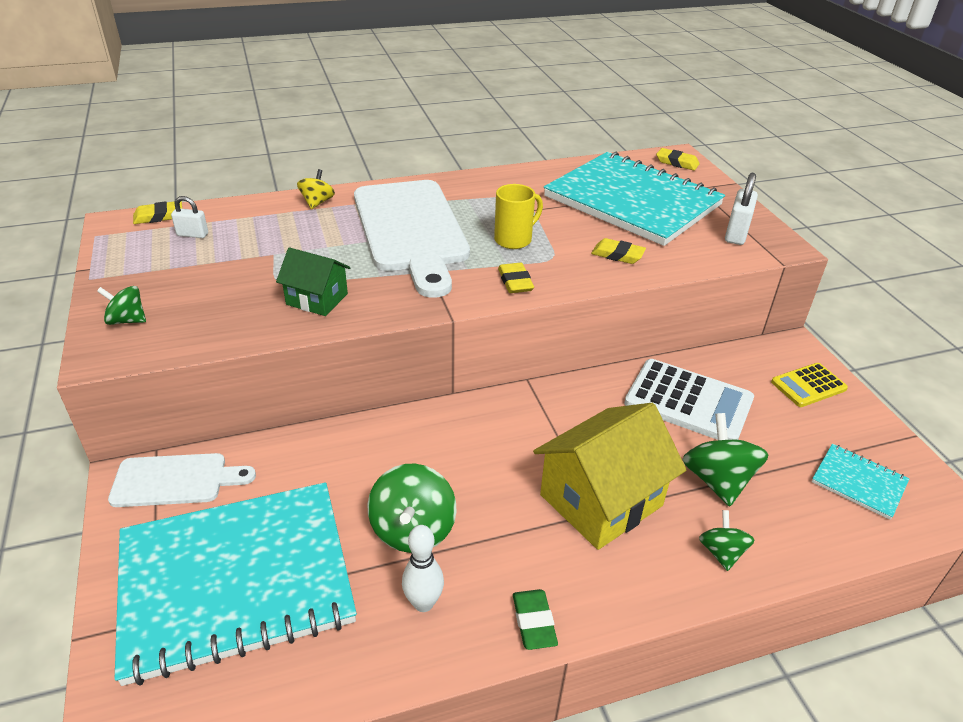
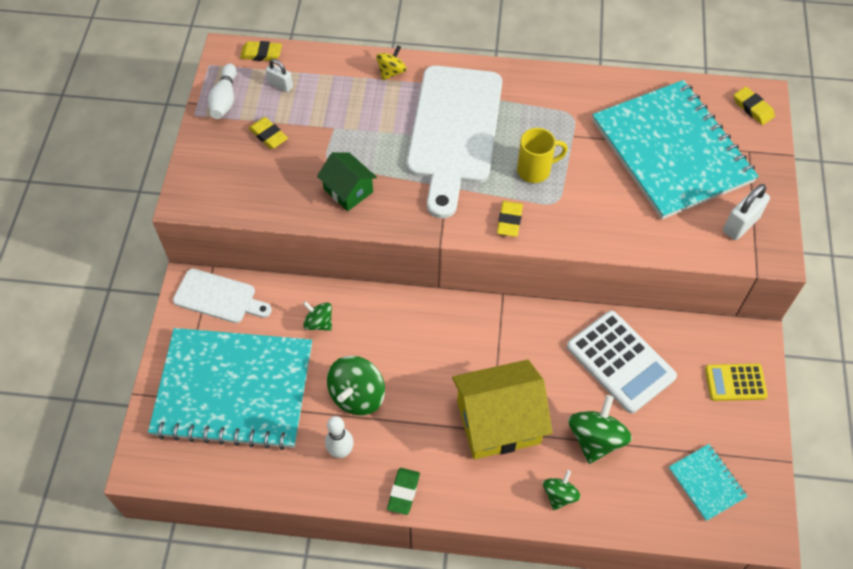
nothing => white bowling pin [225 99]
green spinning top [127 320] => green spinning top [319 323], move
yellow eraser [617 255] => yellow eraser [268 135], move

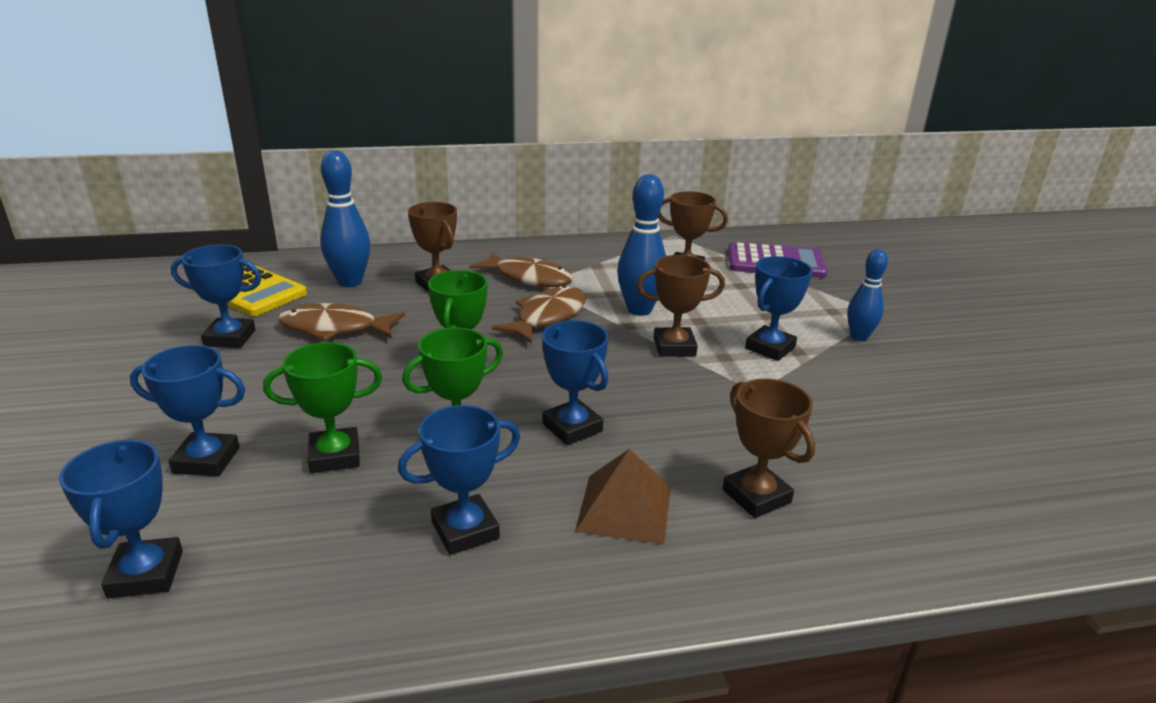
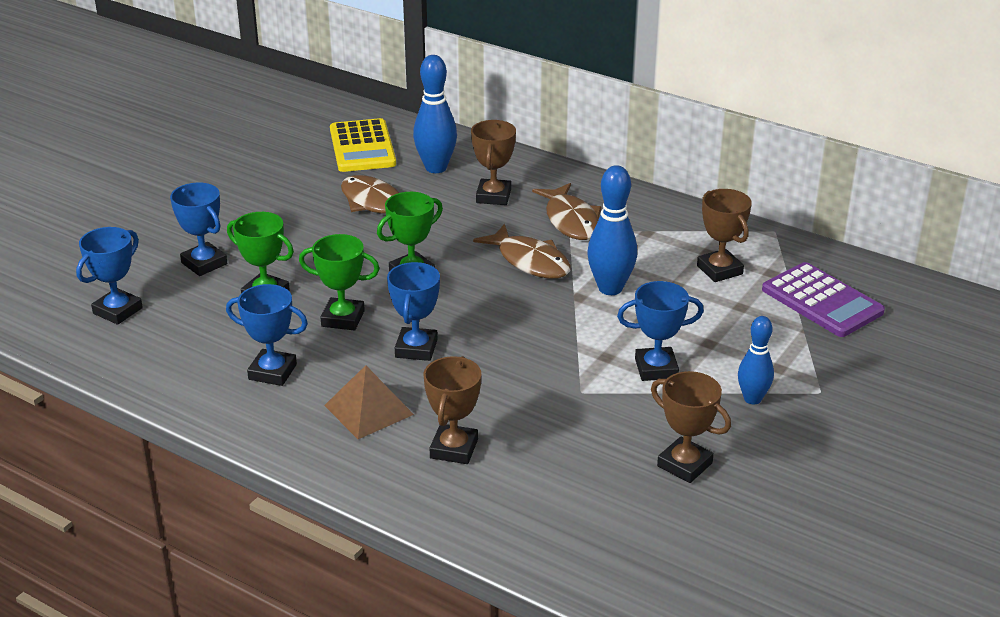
blue trophy [230 338] => nothing
brown trophy [674 347] => brown trophy [684 465], move
brown fish [547 317] => brown fish [530 261], 60 degrees clockwise

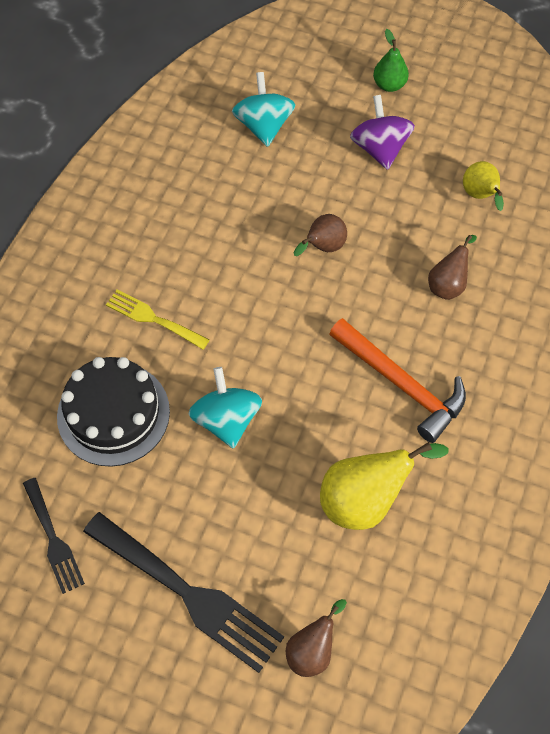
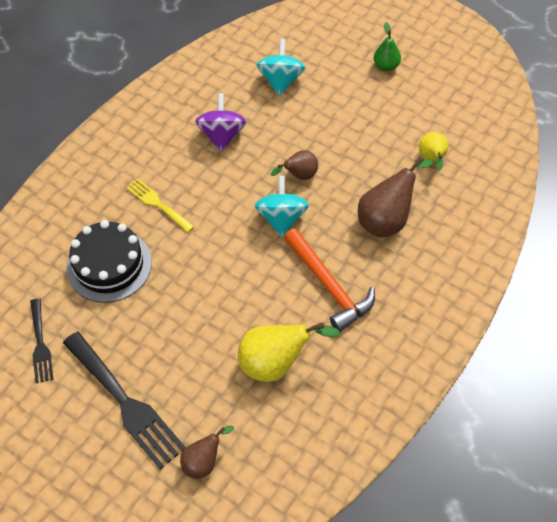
turquoise spinning top [226 420] => turquoise spinning top [282 218], move
purple spinning top [379 148] => purple spinning top [222 135], move
brown pear [448 284] => brown pear [387 220], x1.68

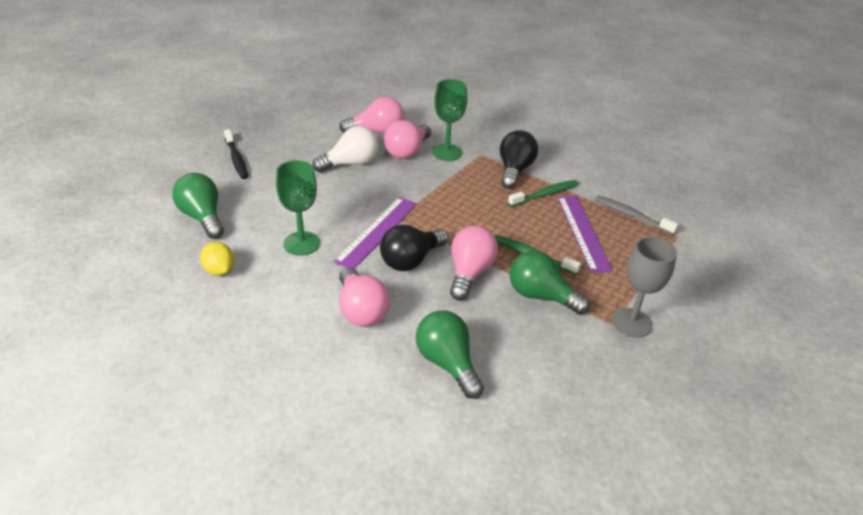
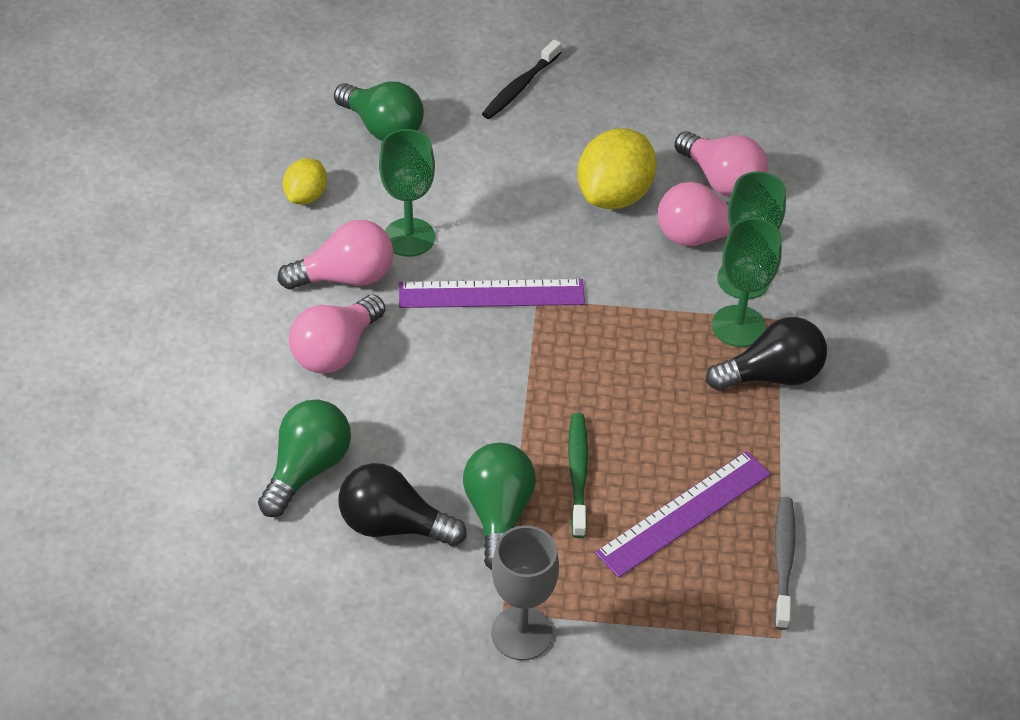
green toothbrush [545 194] => nothing
nothing => green goblet [738 326]
black light bulb [411 260] => black light bulb [393 525], move
pink light bulb [469 273] => pink light bulb [346 277], move
white light bulb [351 164] => yellow lemon [614 195]
green light bulb [202 217] => green light bulb [383 128], 105 degrees clockwise

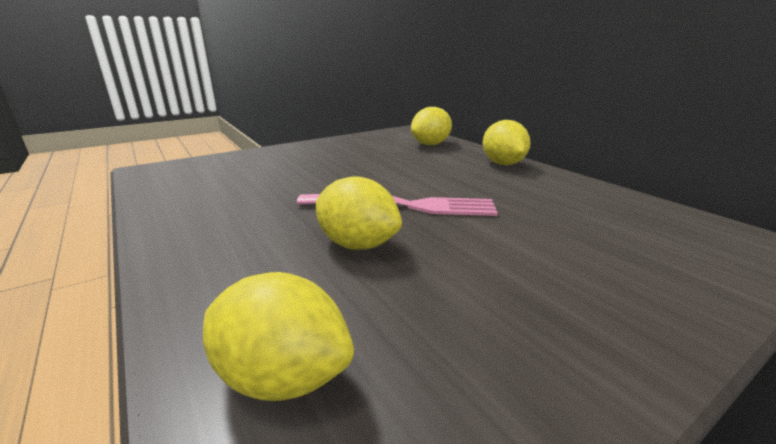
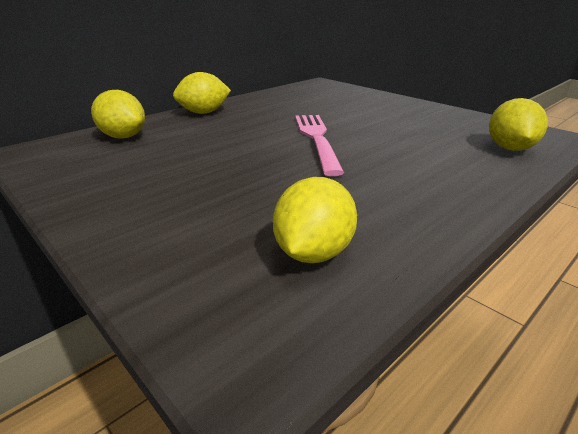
yellow lemon [357 244] => yellow lemon [313 253], move

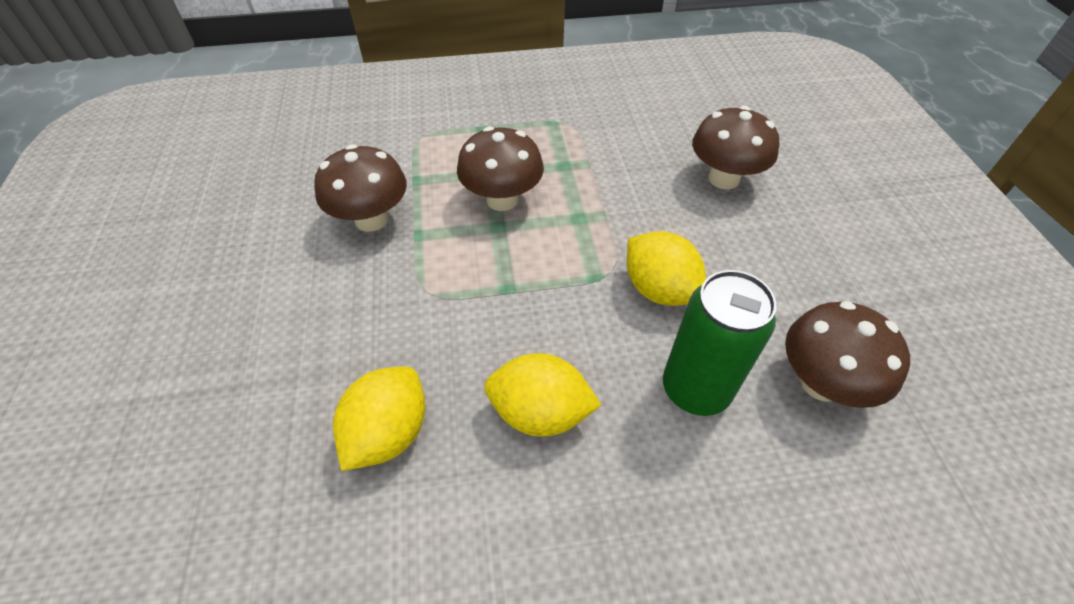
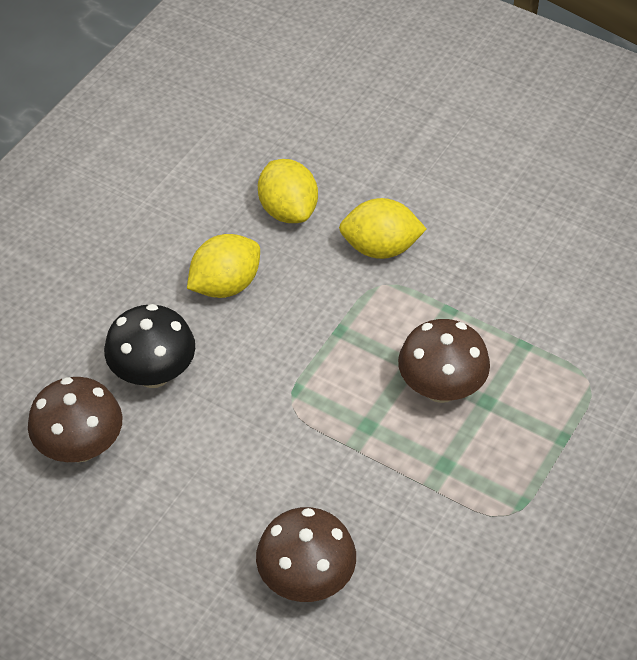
brown mushroom [371 219] => nothing
yellow lemon [659 289] => yellow lemon [380 248], move
green can [695 389] => black mushroom [153 373]

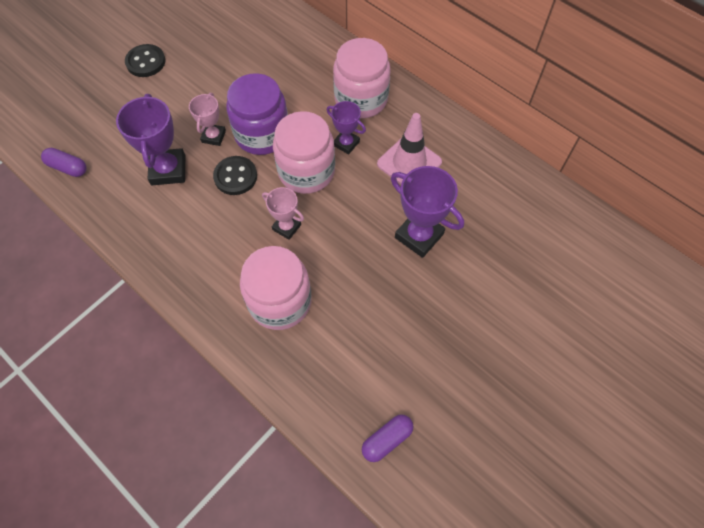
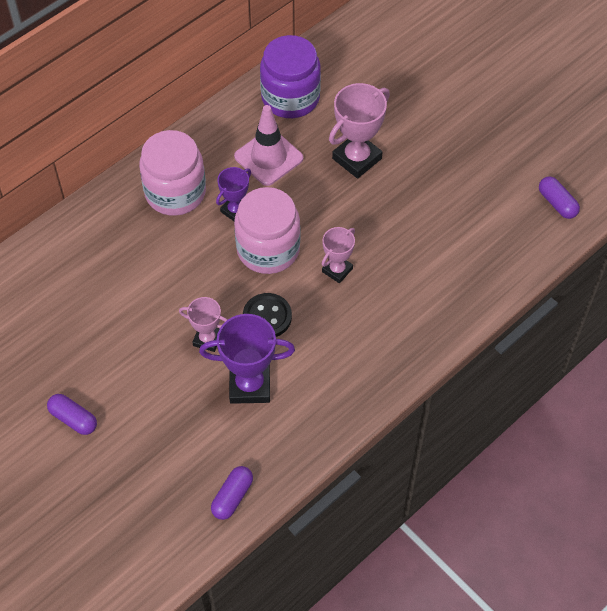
pink jar [280 301] => nothing
purple jar [262 134] => purple jar [290 98], move
black button [146 62] => purple capsule [73 419]
purple trophy [419 236] => pink trophy [357 158]

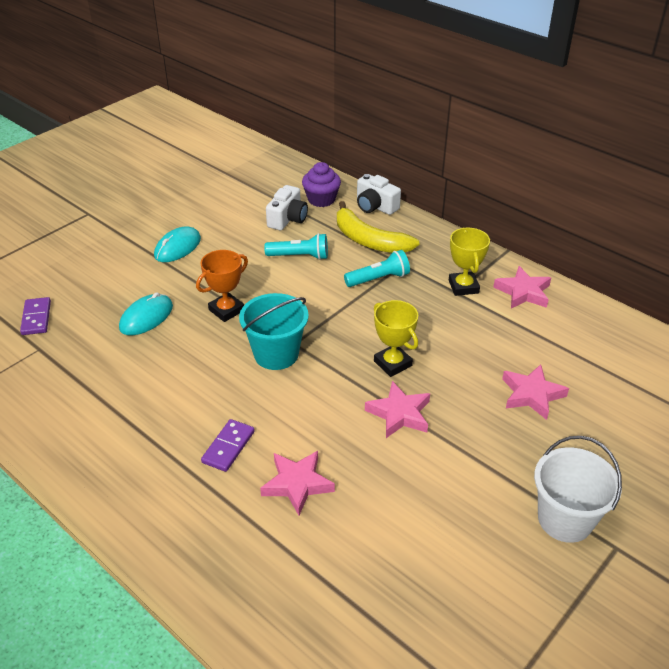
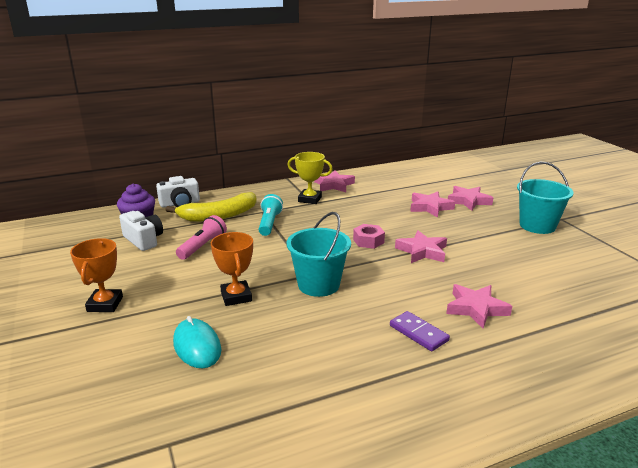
purple domino [36 318] => nothing
nothing => pink star [468 201]
turquoise mouse [177 247] => orange trophy [105 304]
yellow trophy [392 363] => pink nut [368 241]
turquoise flashlight [300 256] => pink flashlight [202 246]
white bucket [565 519] => turquoise bucket [537 226]

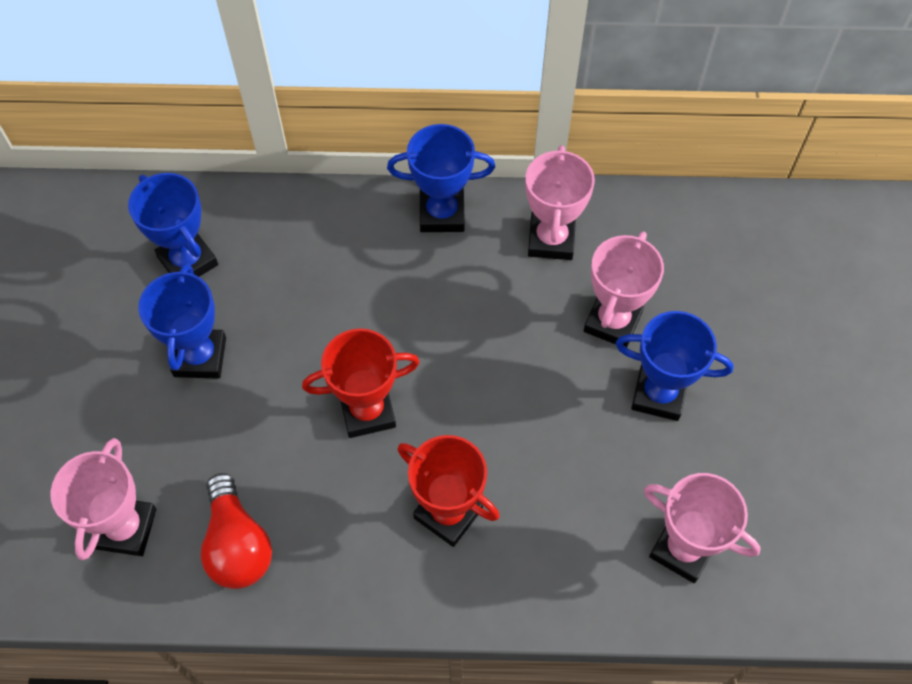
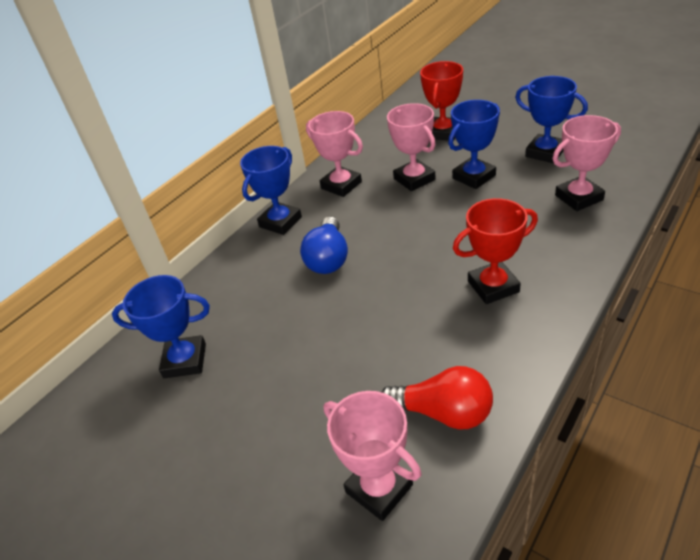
nothing => blue light bulb [328 258]
blue trophy [200 357] => blue trophy [545 152], move
red trophy [367 411] => red trophy [443 132], move

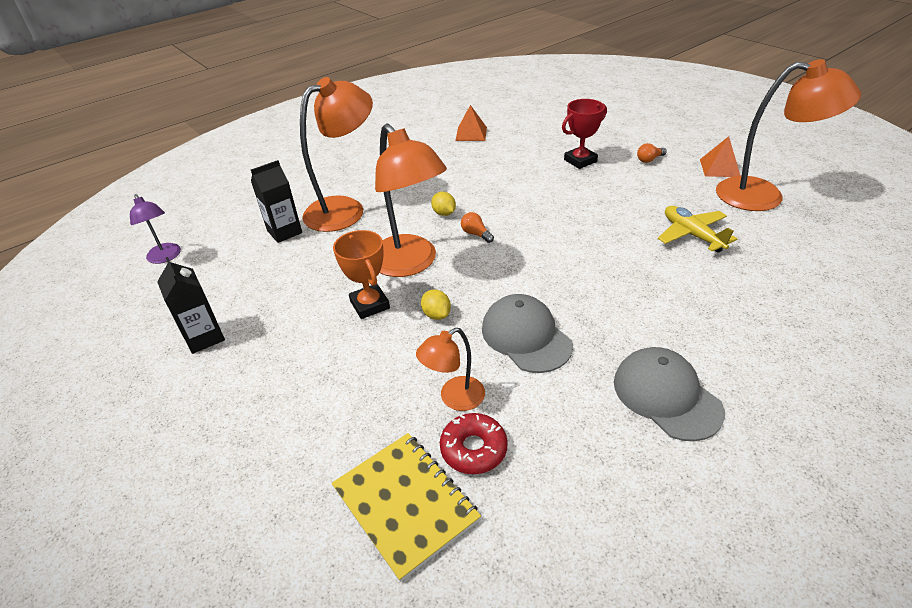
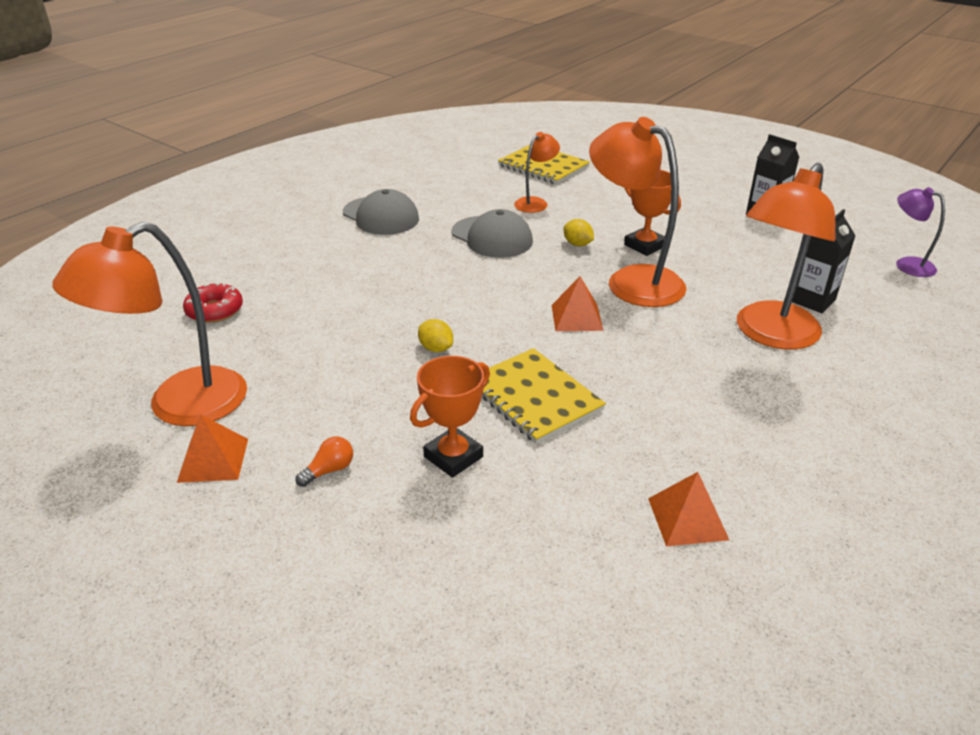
yellow plane [692 235] => nothing
nothing => yellow notebook [534 397]
yellow lemon [444 213] => yellow lemon [436 348], move
red donut [473 449] => red donut [215 310], move
orange light bulb [476 234] => orange pyramid [576 317]
red trophy [580 161] => orange trophy [453 456]
orange lamp [763 196] => orange lamp [179 406], 45 degrees counterclockwise

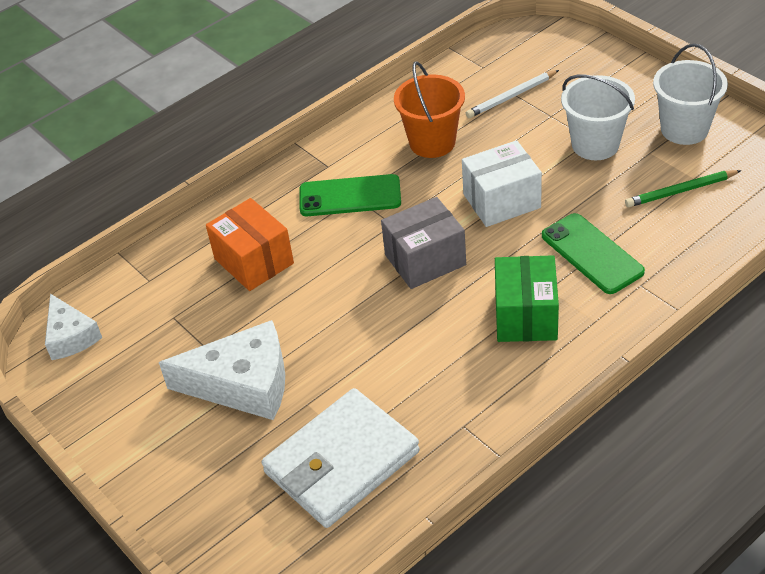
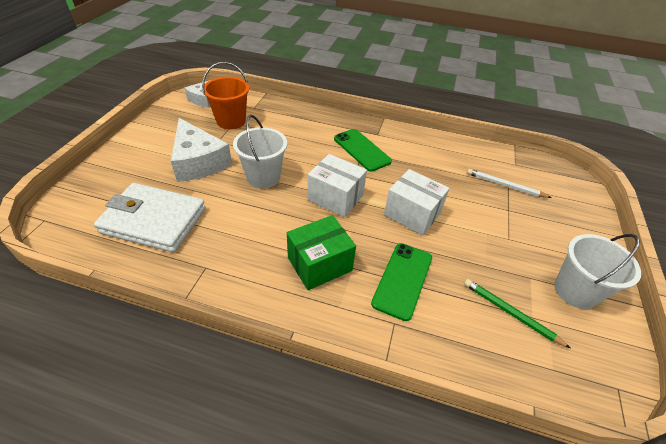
orange box [254 261] => nothing
orange bucket [432 142] => orange bucket [231 121], move
white bucket [595 144] => white bucket [263 177], move
grey box [425 260] => white box [335 197]

